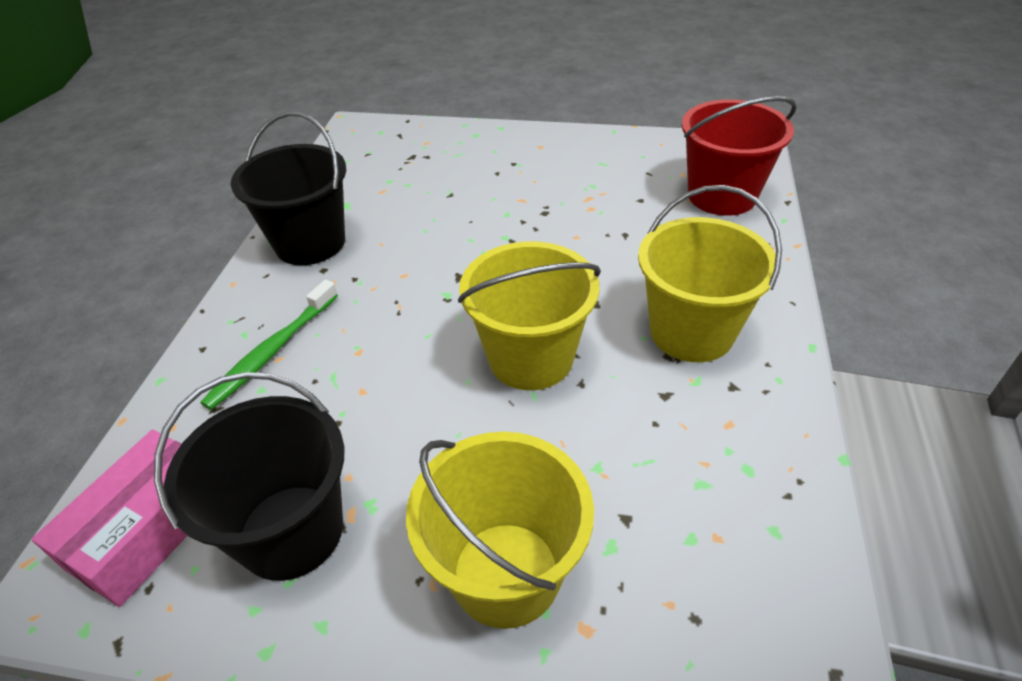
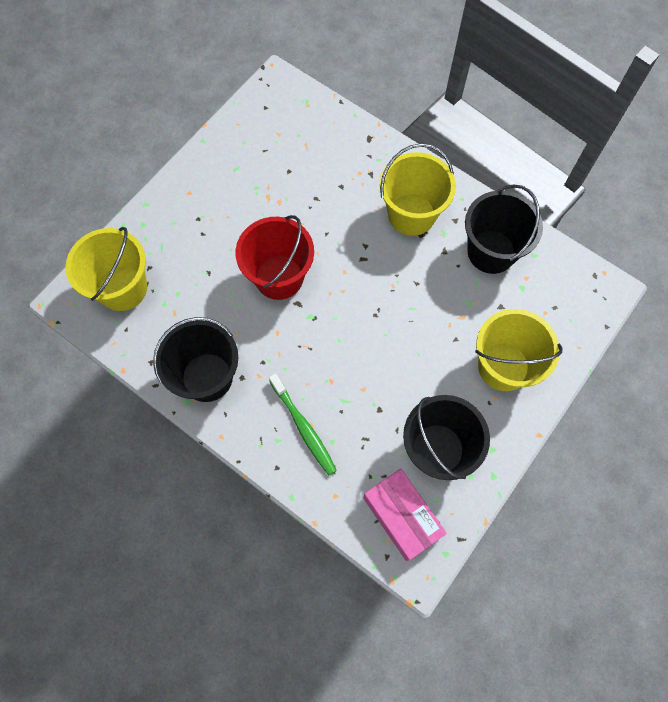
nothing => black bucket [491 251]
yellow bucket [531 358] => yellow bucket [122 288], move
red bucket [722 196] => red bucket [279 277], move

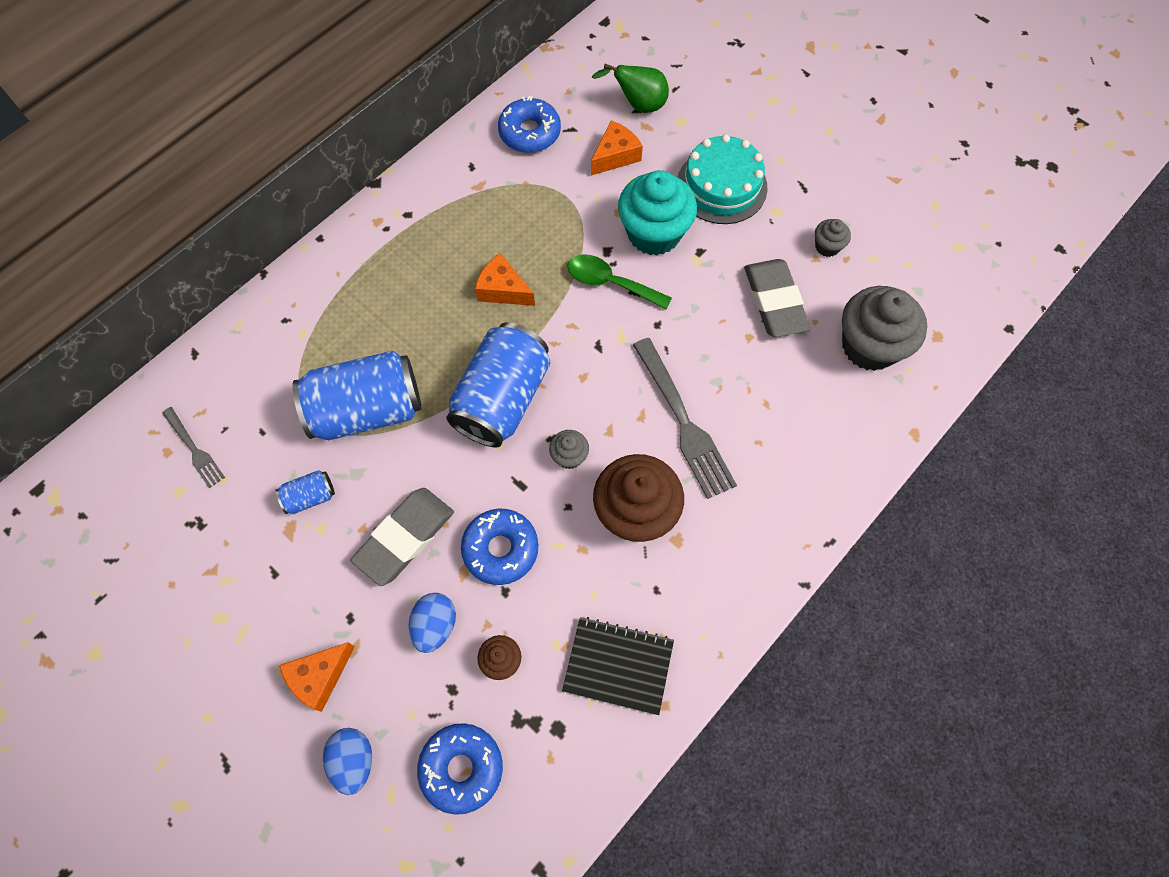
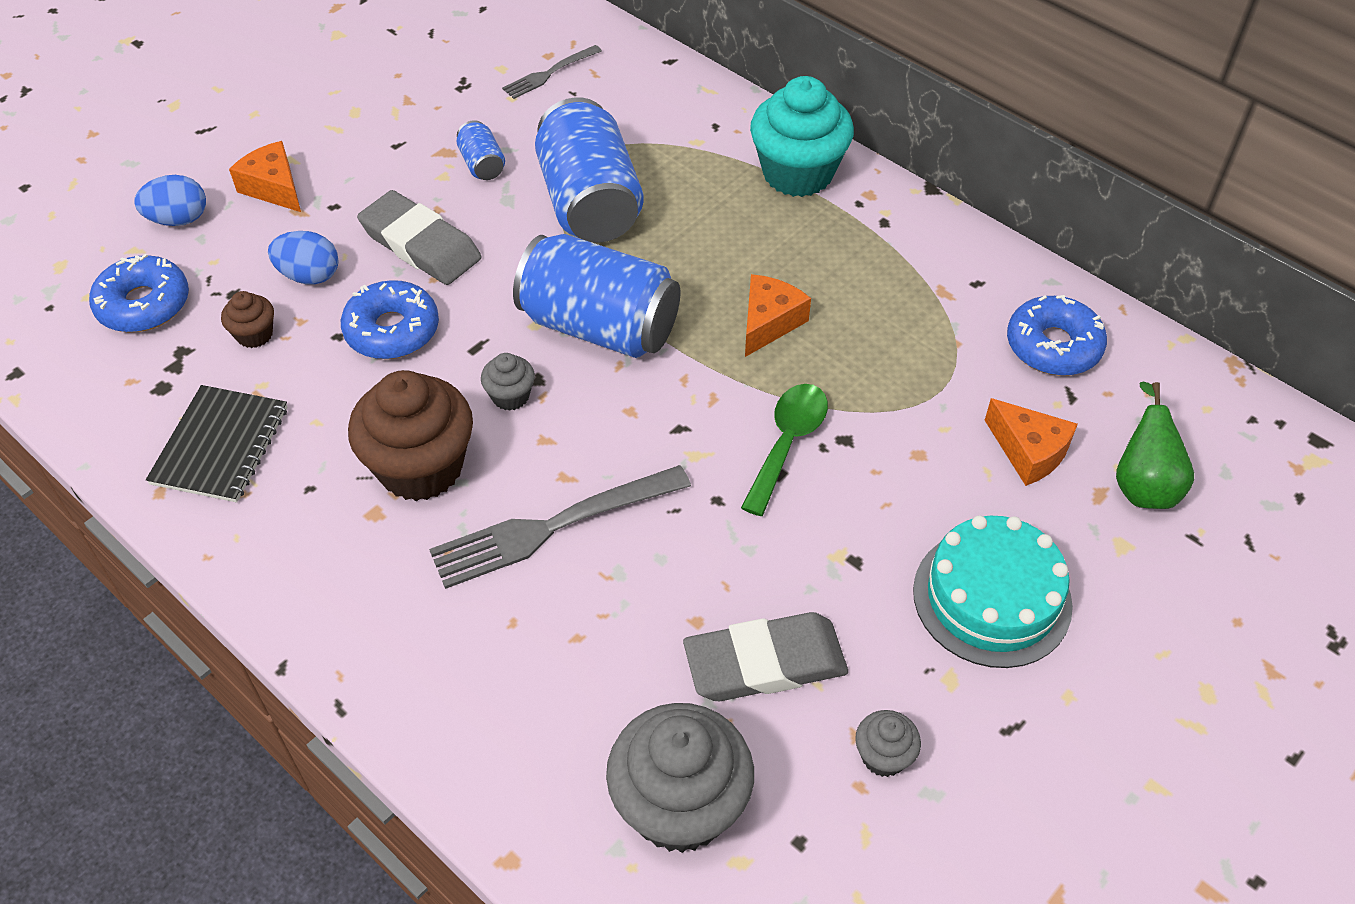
turquoise cupcake [654 233] => turquoise cupcake [797 173], move

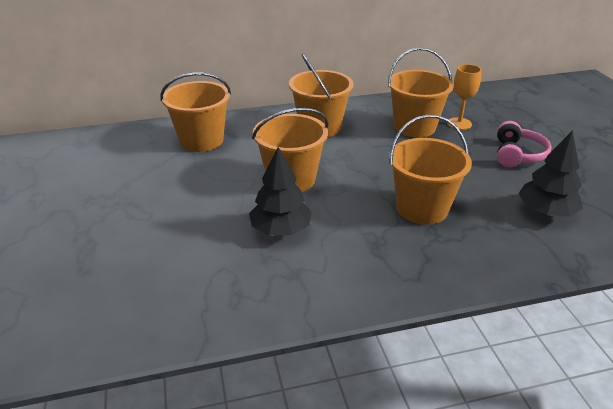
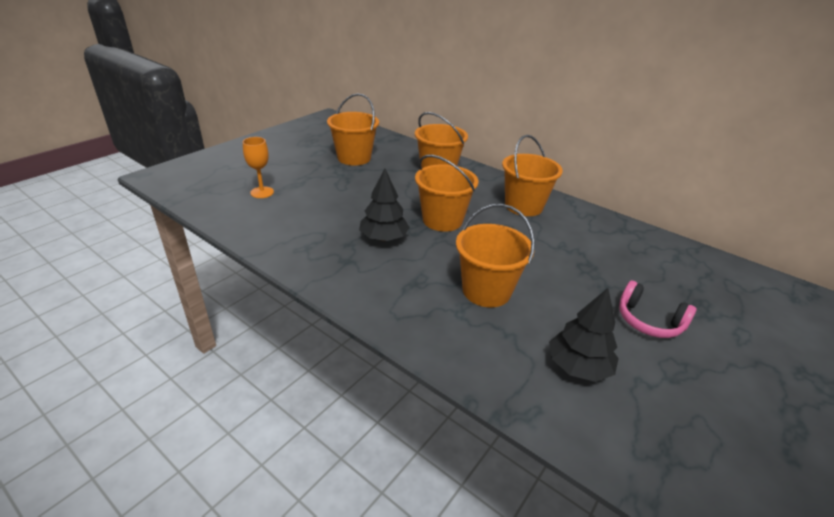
orange bucket [414 127] => orange bucket [354 158], move
orange goblet [459 124] => orange goblet [262 192], move
pink headphones [517 155] => pink headphones [648 321], 60 degrees clockwise

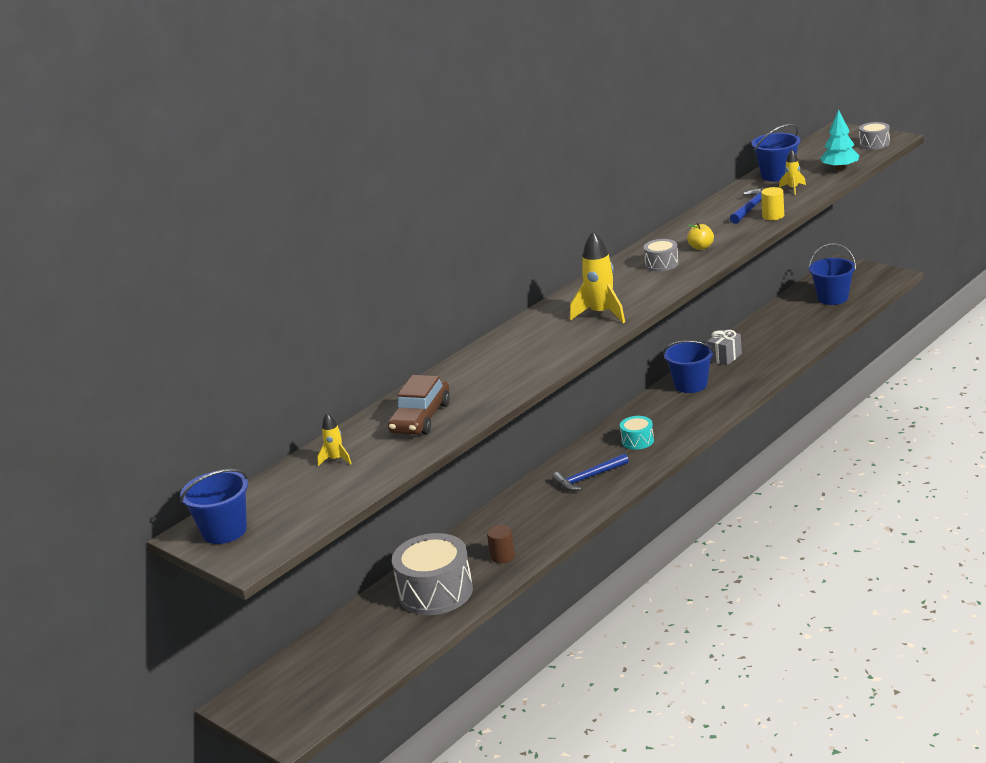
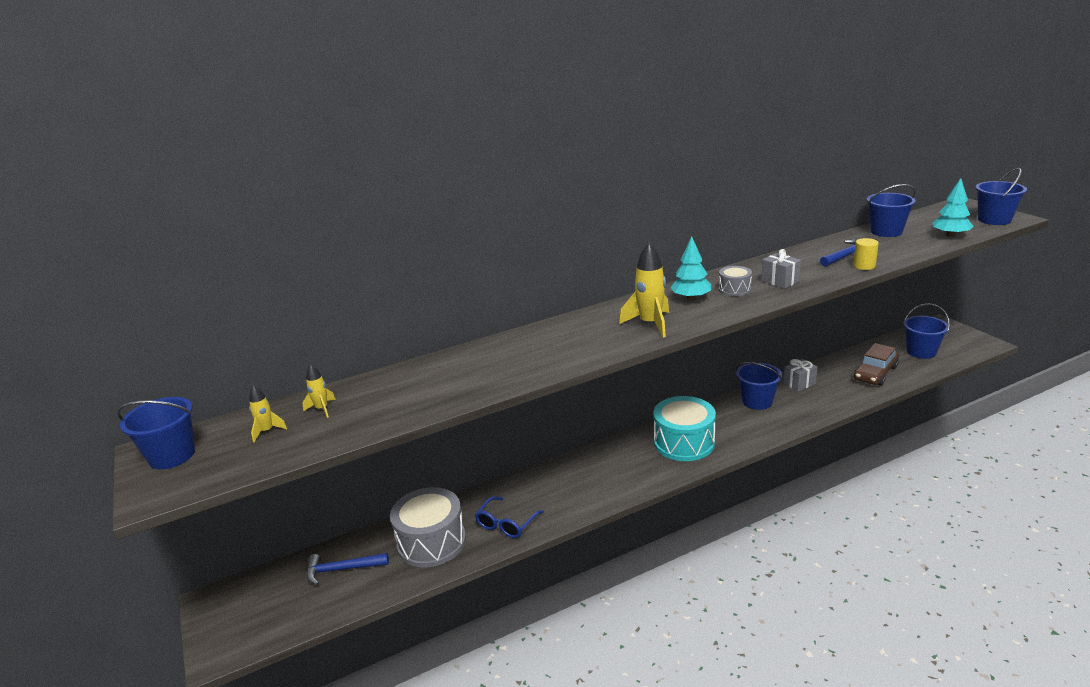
nothing => turquoise tree [691 298]
brown car [421 418] => brown car [875 373], move
blue hammer [588 478] => blue hammer [342 569], move
yellow rocket [793 188] => yellow rocket [267 431], move
brown cylinder [502 556] => blue glasses [506 524]
yellow apple [701 247] => grey gift [780 281]
grey drum [874 144] => blue bucket [994 220]
turquoise drum [637 441] => turquoise drum [684 442], x2.03

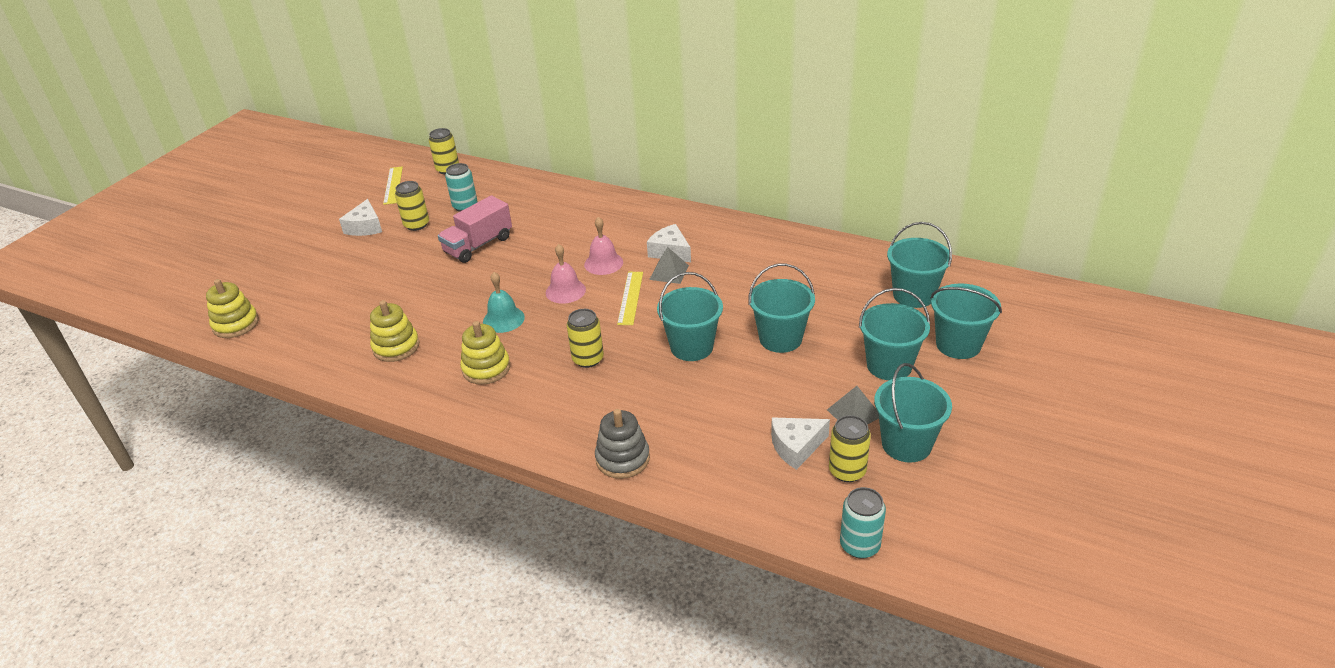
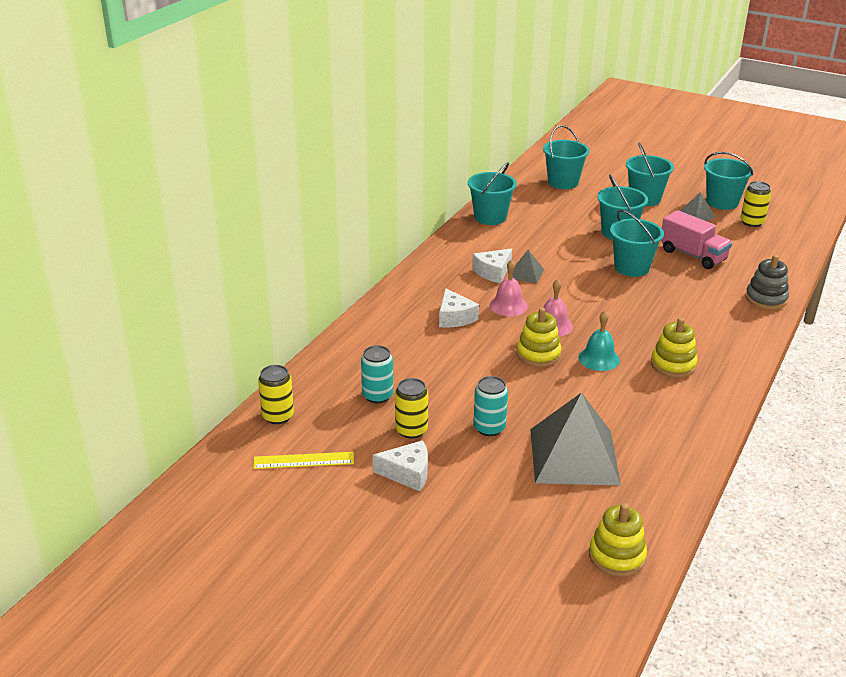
yellow can [588 359] => nothing
yellow ruler [630 298] => nothing
nothing => grey pyramid [574 456]
yellow stacking toy [396 347] => yellow stacking toy [538 354], move
pink truck [478 245] => pink truck [692 255], move
white cheese [796 447] => white cheese [454 317], move
turquoise can [859 545] => turquoise can [489 428], move
turquoise bucket [958 344] => turquoise bucket [490 217], move

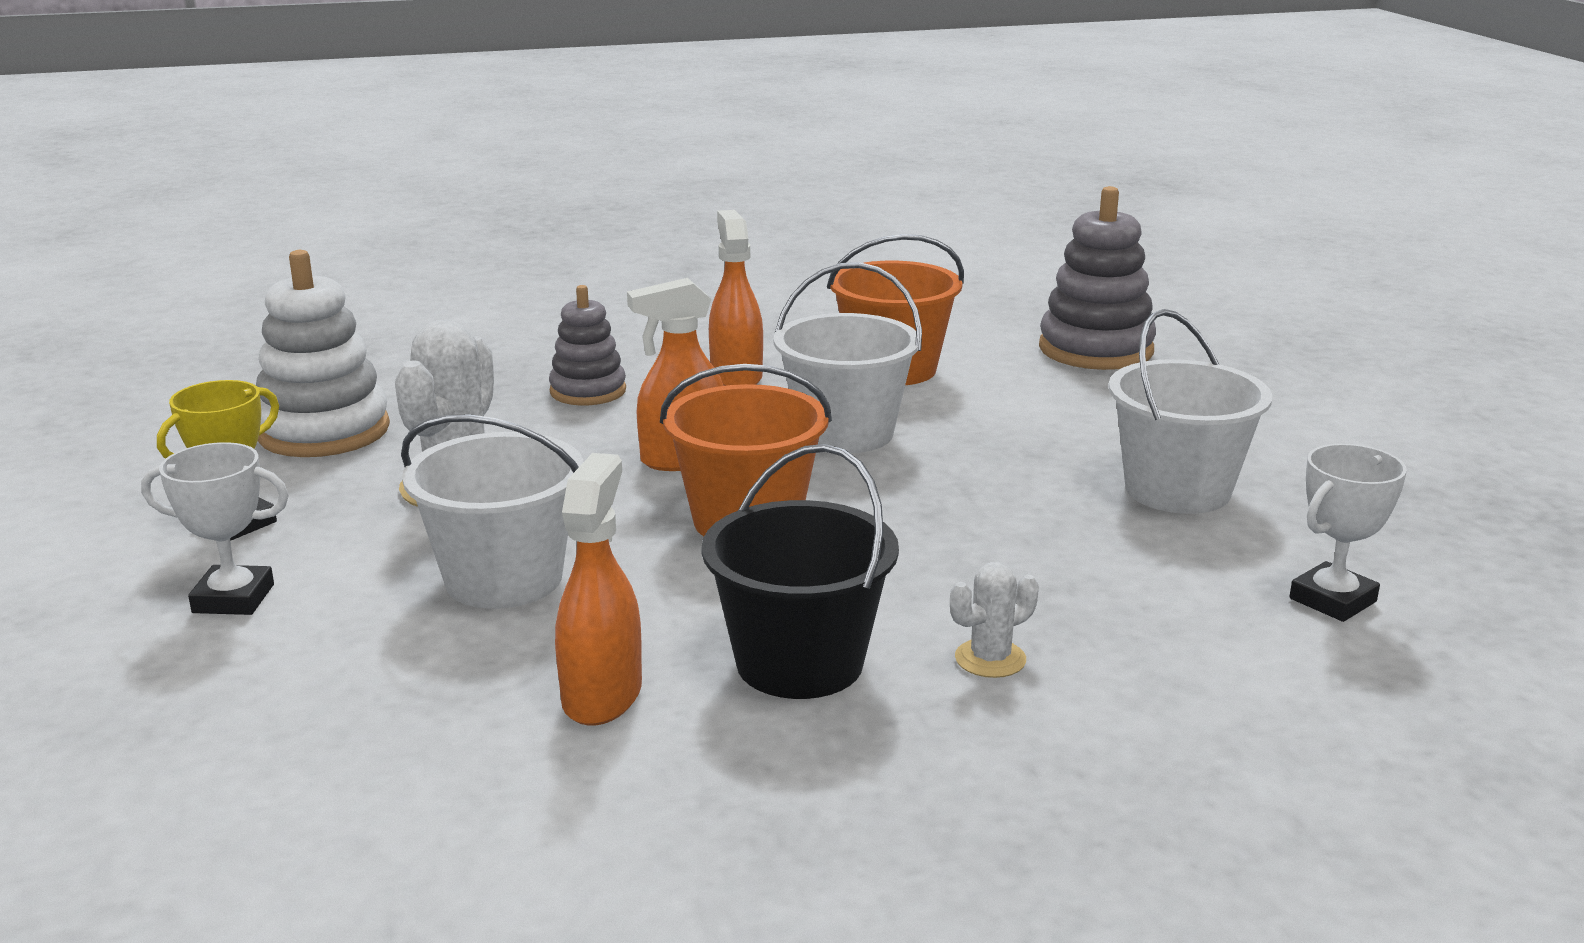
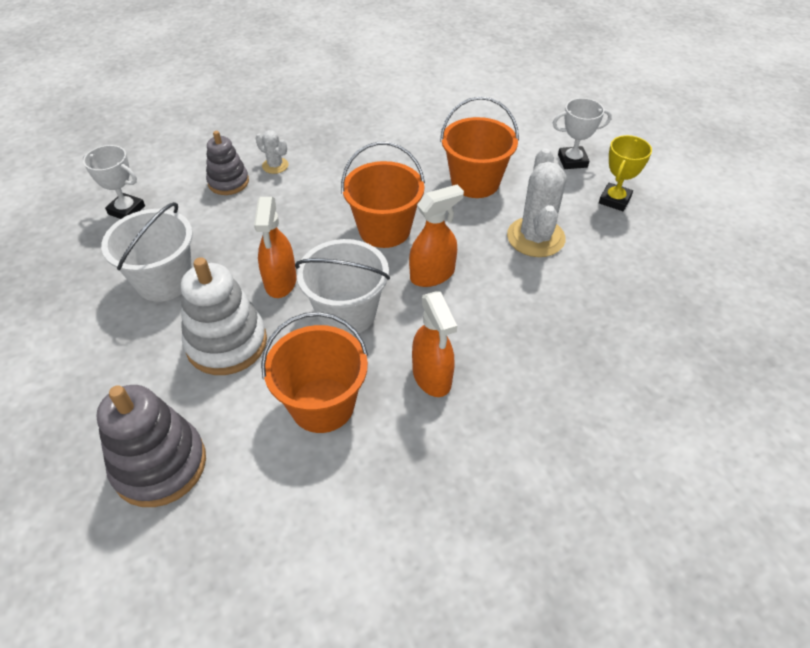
black bucket [799 663] => nothing
white stacking toy [324 431] => white stacking toy [227 343], move
grey stacking toy [588 391] => grey stacking toy [228 182], move
orange spray bottle [602 695] => orange spray bottle [280 282], move
white bucket [504 579] => orange bucket [475 182]
white cactus [990 659] => white cactus [275 165], 75 degrees clockwise
white trophy [1332 600] => white trophy [126 210], 75 degrees clockwise

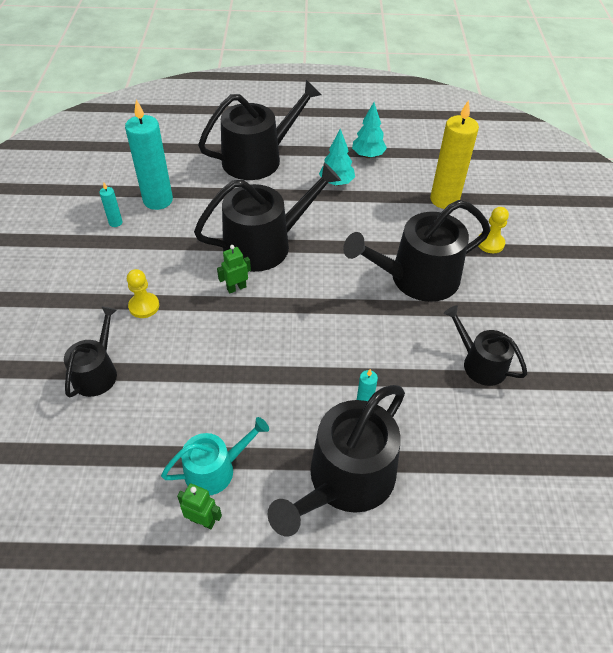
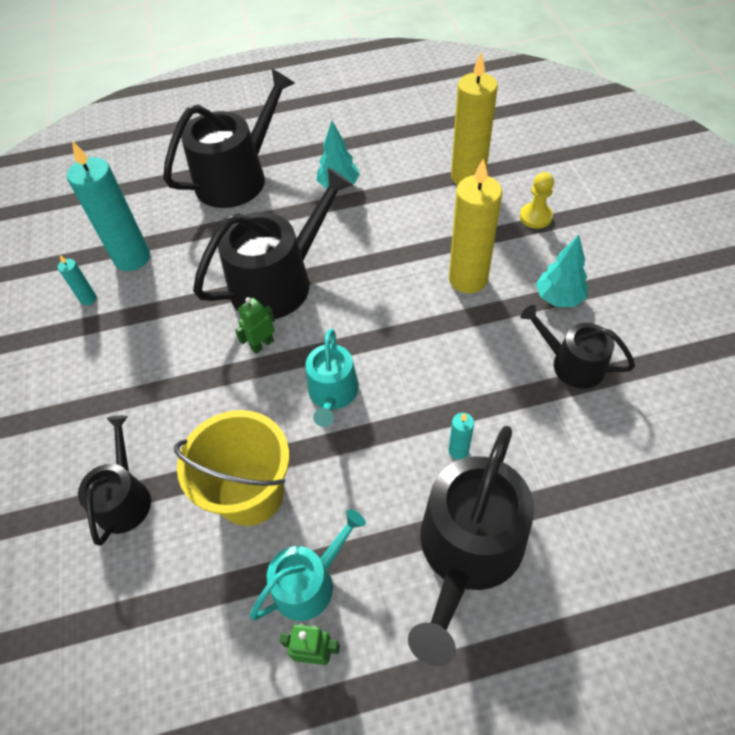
yellow pawn [144 306] => nothing
nothing => yellow bucket [251 493]
nothing => turquoise watering can [333 393]
turquoise tree [368 155] => turquoise tree [558 298], move
black watering can [417 278] => yellow candle [468 279]

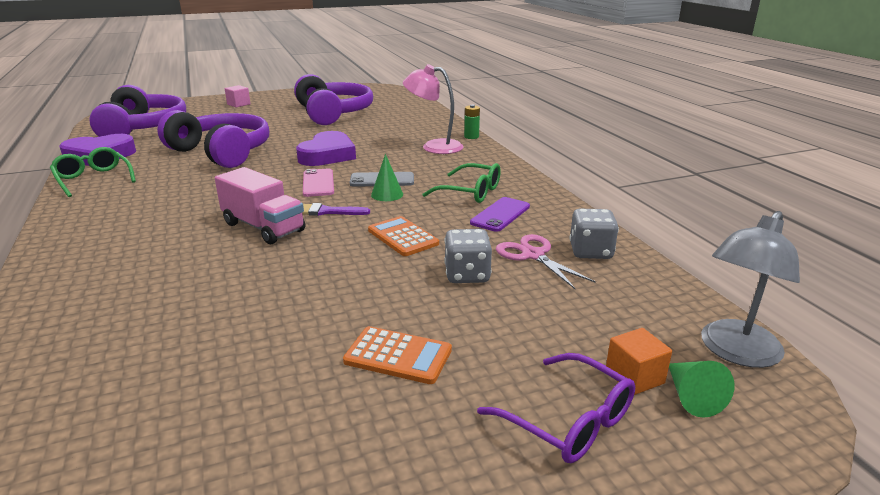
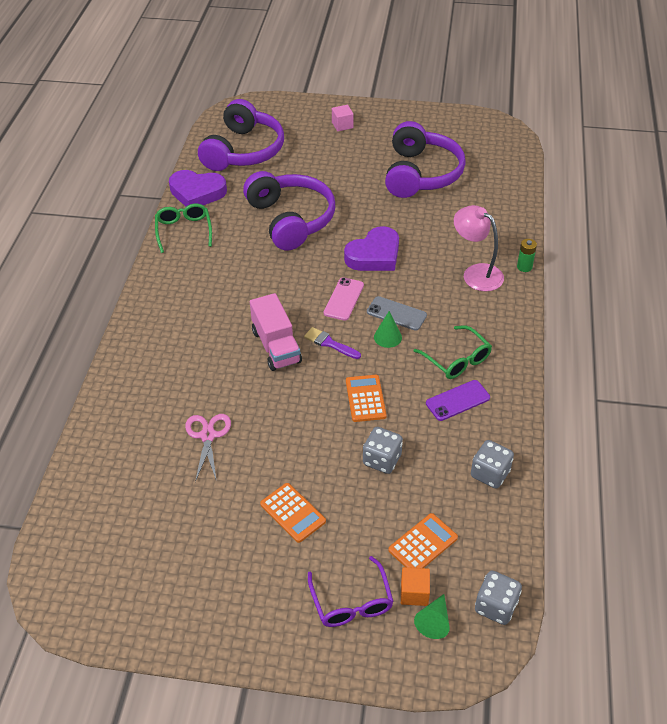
nothing => orange calculator [423 544]
pink scissors [533 255] => pink scissors [208 436], move
grey lamp [735 352] => grey dice [495 606]

